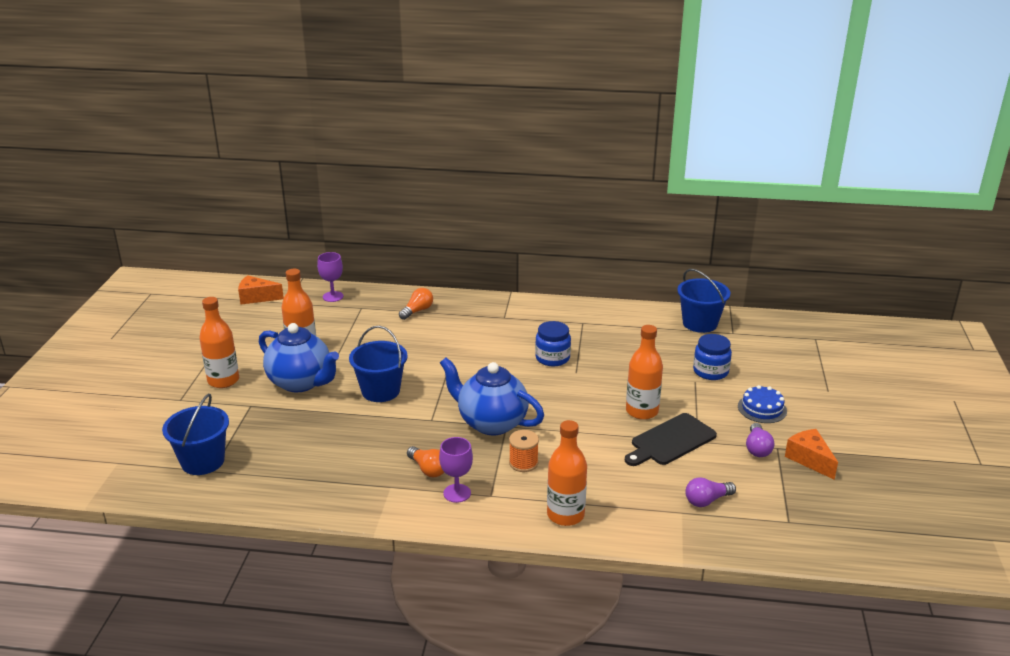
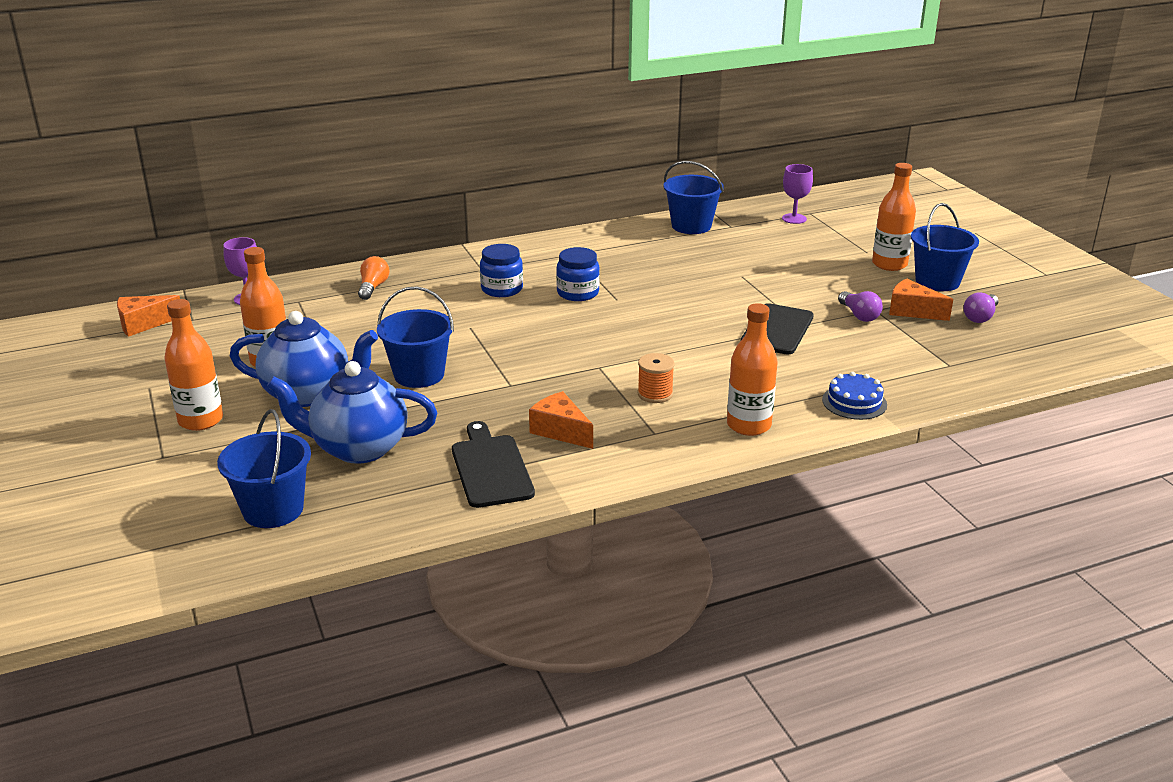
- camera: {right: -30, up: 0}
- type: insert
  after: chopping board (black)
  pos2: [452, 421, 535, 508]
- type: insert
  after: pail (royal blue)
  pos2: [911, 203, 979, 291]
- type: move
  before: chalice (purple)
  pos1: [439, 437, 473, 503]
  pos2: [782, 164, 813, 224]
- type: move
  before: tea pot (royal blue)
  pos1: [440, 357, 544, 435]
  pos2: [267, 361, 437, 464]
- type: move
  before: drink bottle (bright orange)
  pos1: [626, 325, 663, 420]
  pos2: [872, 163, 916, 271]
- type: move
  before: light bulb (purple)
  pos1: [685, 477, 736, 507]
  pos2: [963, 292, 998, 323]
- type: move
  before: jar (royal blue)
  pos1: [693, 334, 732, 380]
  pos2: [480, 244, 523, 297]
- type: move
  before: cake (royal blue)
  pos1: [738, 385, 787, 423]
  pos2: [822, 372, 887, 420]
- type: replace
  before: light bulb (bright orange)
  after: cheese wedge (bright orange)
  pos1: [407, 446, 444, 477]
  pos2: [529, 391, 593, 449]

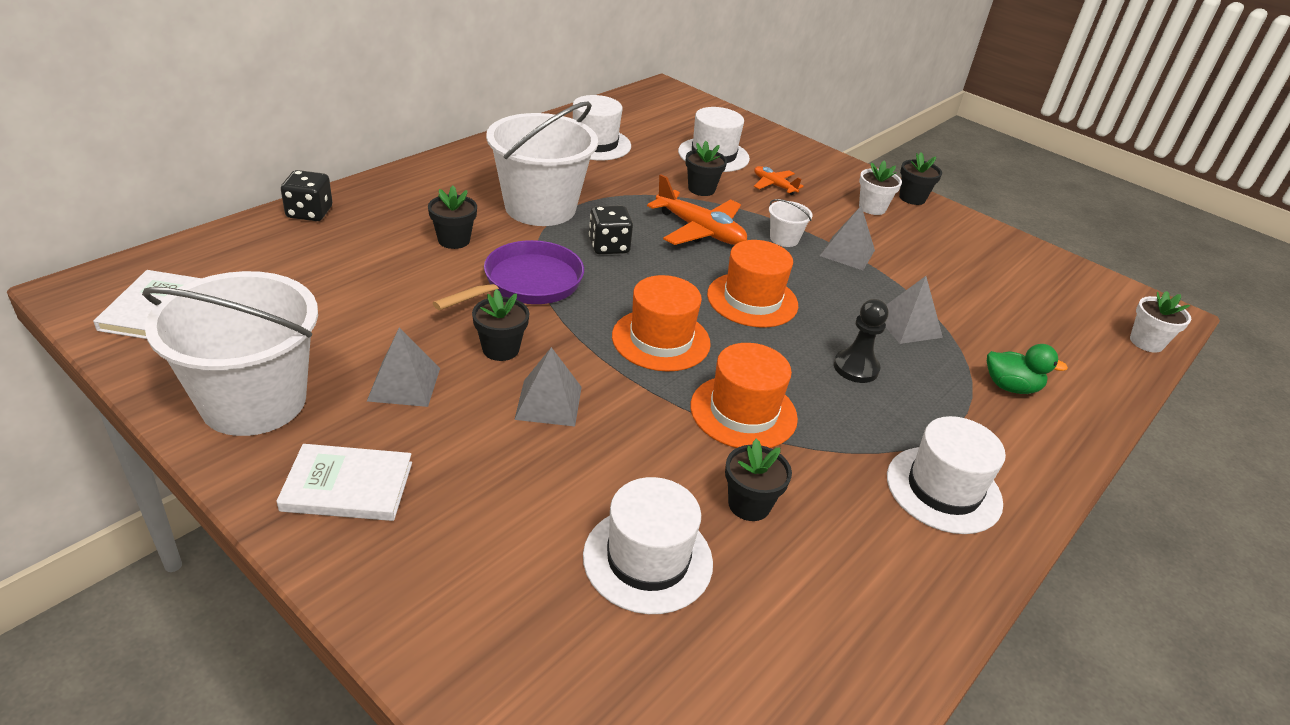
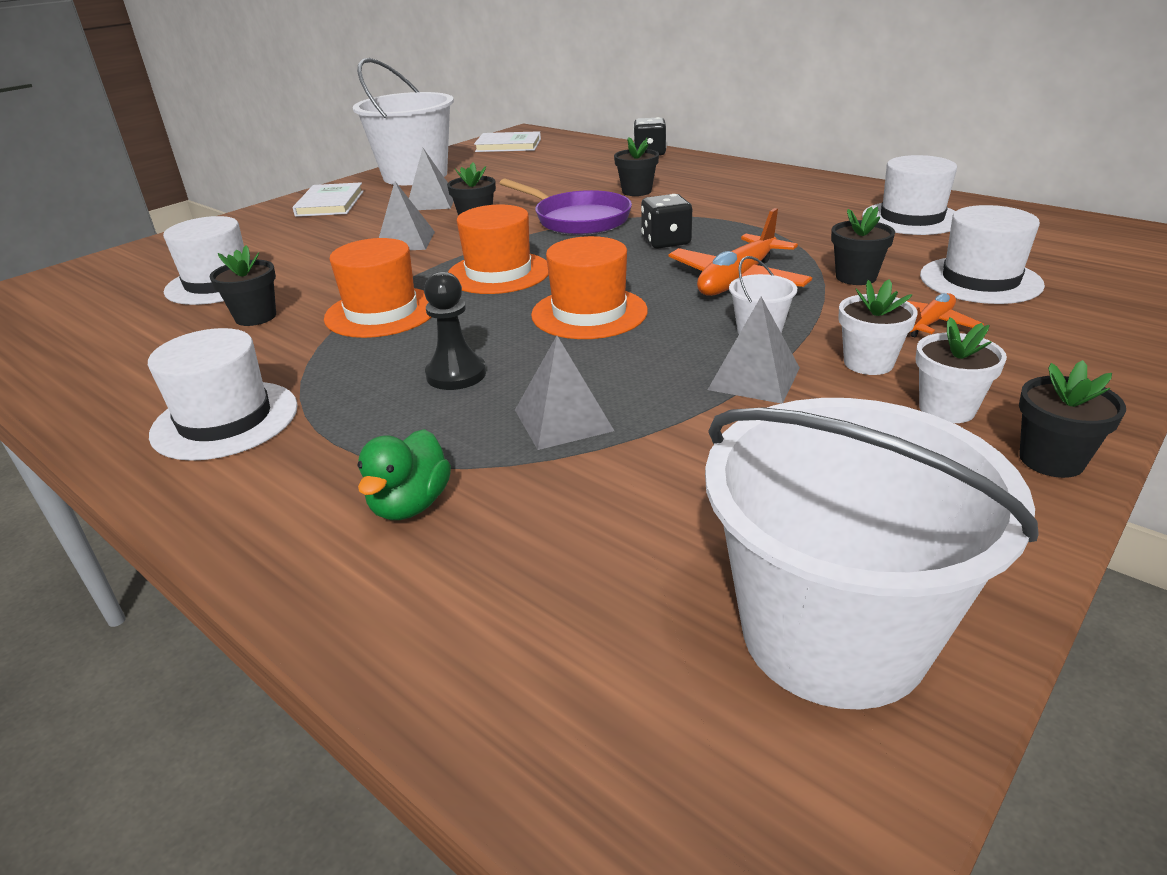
- camera: {right: 95, up: -5}
- type: move
  before: pail (snow-white)
  pos1: [486, 101, 598, 226]
  pos2: [705, 398, 1039, 710]
- type: move
  before: flower pot (snow-white)
  pos1: [1130, 291, 1191, 353]
  pos2: [838, 279, 918, 375]

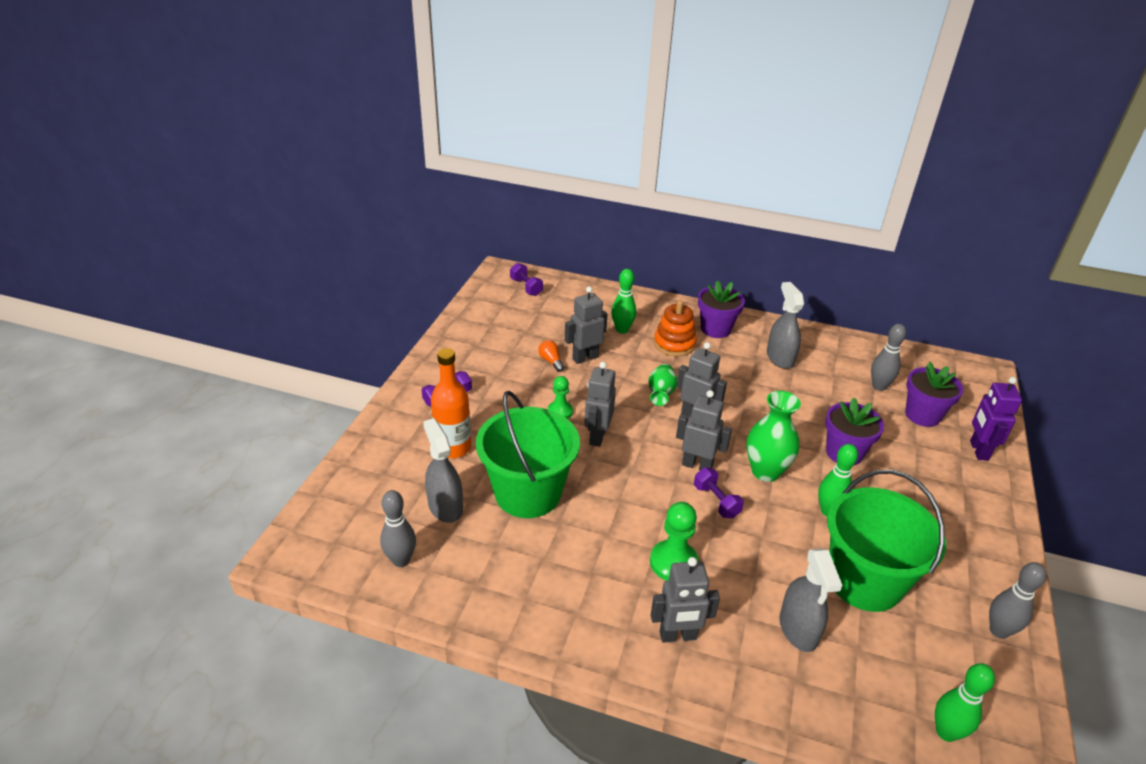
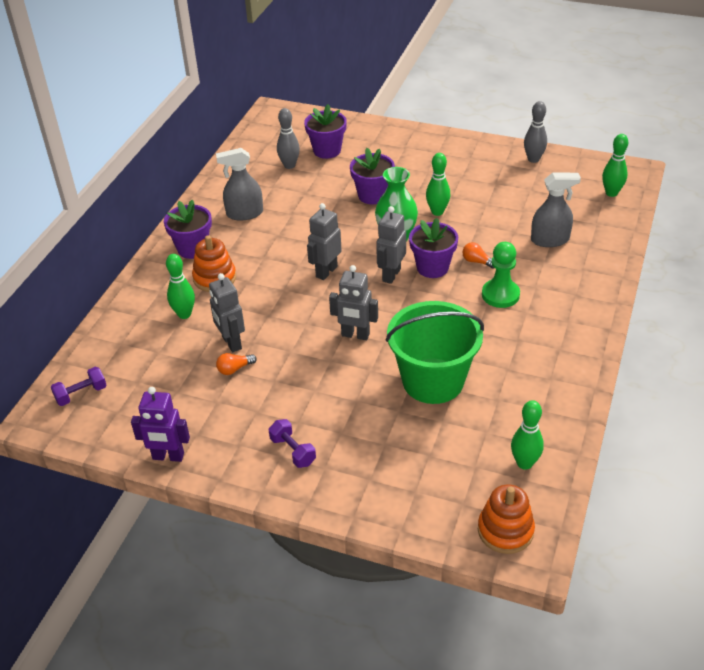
- camera: {right: -85, up: 5}
- type: delete
  before: sprayer (grey)
  pos1: [423, 418, 463, 523]
- type: delete
  before: drink bottle (bright orange)
  pos1: [431, 348, 471, 458]
- type: delete
  before: game pawn (emerald)
  pos1: [548, 376, 573, 419]
- type: delete
  before: vase (emerald)
  pos1: [648, 364, 677, 406]
- type: delete
  before: toy robot (grey)
  pos1: [651, 557, 720, 643]
- type: delete
  before: pail (emerald)
  pos1: [827, 470, 946, 612]
- type: insert
  after: light bulb (bright orange)
  pos2: [462, 242, 494, 269]
- type: insert
  after: stacking toy (bright orange)
  pos2: [478, 484, 535, 554]
- type: move
  before: toy robot (purple)
  pos1: [970, 377, 1022, 461]
  pos2: [131, 387, 190, 462]
- type: replace
  before: hand weight (purple)
  after: flower pot (purple)
  pos1: [694, 468, 744, 518]
  pos2: [409, 218, 458, 278]
- type: recolor
  before: tenpin (grey)
  after: tenpin (emerald)
  pos1: [380, 490, 416, 567]
  pos2: [511, 400, 544, 470]

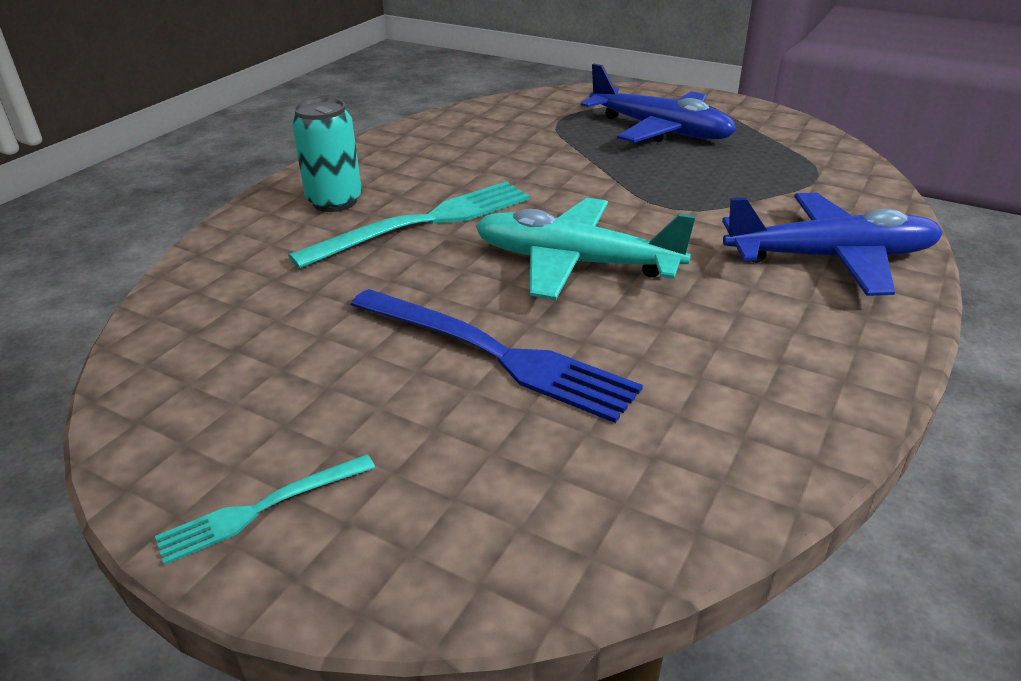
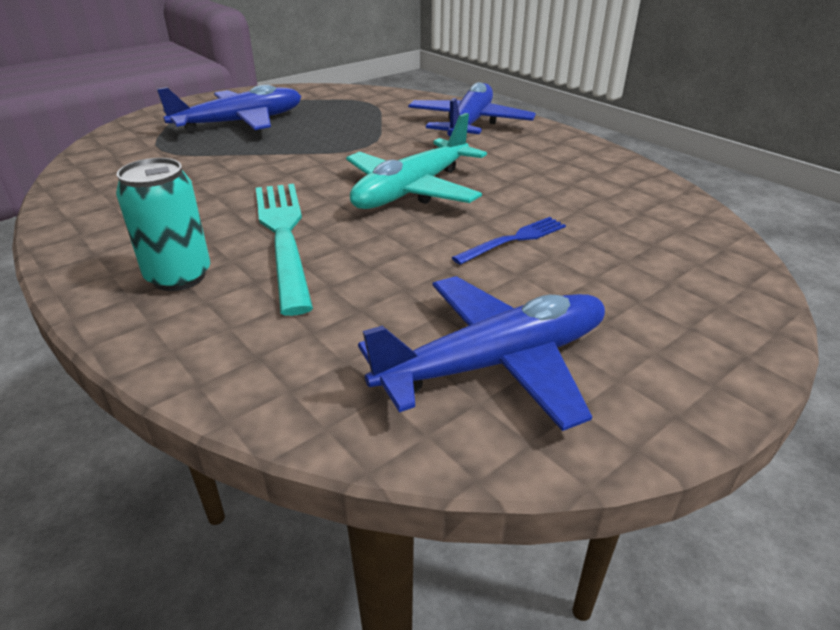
- camera: {right: -70, up: 0}
- type: delete
  before: fork (turquoise)
  pos1: [155, 454, 375, 565]
- type: insert
  after: toy plane (royal blue)
  pos2: [358, 276, 605, 431]
- type: resize
  before: fork (royal blue)
  pos1: [351, 289, 643, 423]
  pos2: [452, 217, 566, 265]
  scale: 0.53

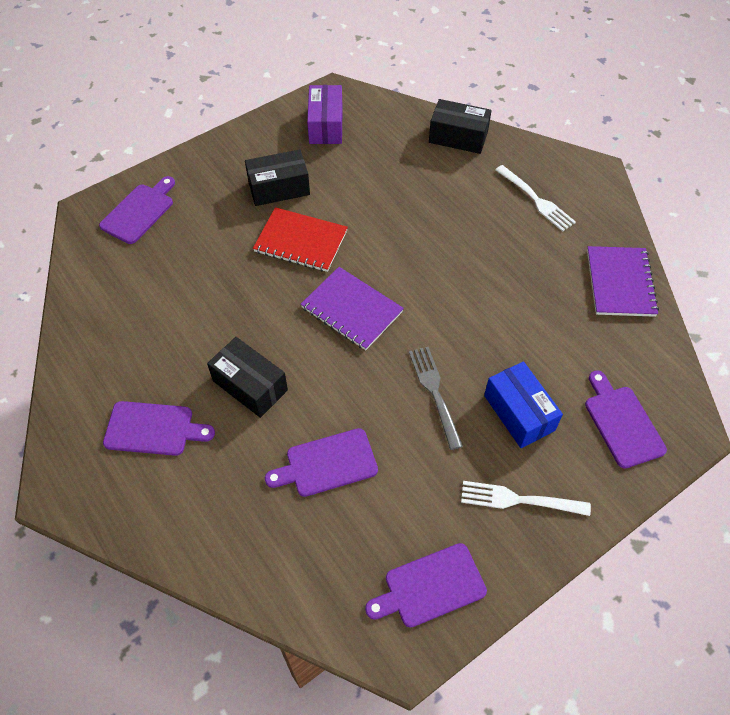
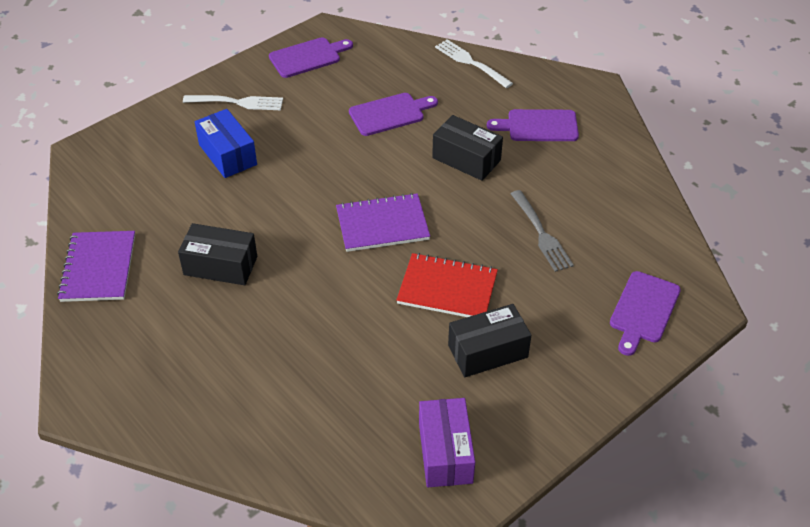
- camera: {right: 175, up: -10}
- type: delete
  before: chopping board (purple)
  pos1: [585, 370, 667, 469]
- type: move
  before: fork (grey)
  pos1: [409, 347, 463, 450]
  pos2: [511, 190, 574, 272]
- type: move
  before: parcel (black)
  pos1: [429, 99, 492, 154]
  pos2: [178, 223, 257, 285]
- type: move
  before: fork (snow-white)
  pos1: [495, 165, 576, 232]
  pos2: [435, 39, 513, 88]
- type: rotate
  before: notepad (purple)
  pos1: [301, 267, 404, 350]
  pos2: [336, 193, 430, 252]
  turn: -45

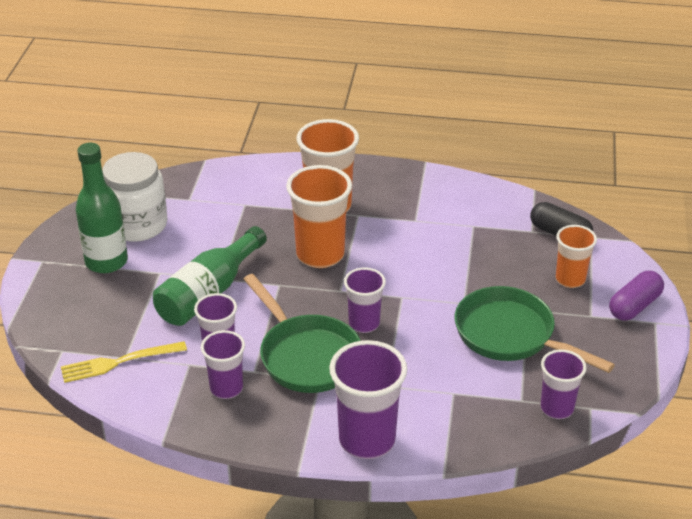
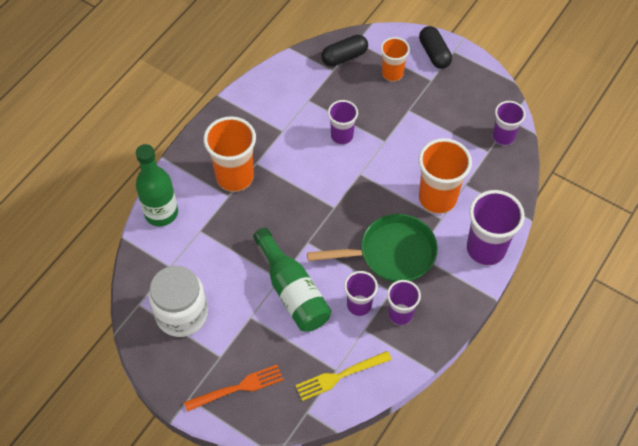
- camera: {right: -65, up: 20}
- type: delete
  before: frying pan (emerald)
  pos1: [455, 286, 615, 373]
- type: insert
  after: fork (bright orange)
  pos2: [184, 365, 283, 412]
- type: move
  before: drink bottle (emerald)
  pos1: [76, 143, 128, 273]
  pos2: [136, 144, 178, 226]
- type: move
  before: cup (bright orange)
  pos1: [286, 165, 352, 268]
  pos2: [419, 138, 472, 214]
- type: move
  before: cup (purple)
  pos1: [344, 267, 386, 333]
  pos2: [328, 100, 358, 145]
- type: recolor
  before: pill shape (purple)
  after: pill shape (black)
  pos1: [609, 271, 664, 321]
  pos2: [419, 26, 452, 69]
- type: rotate
  before: fork (bright yellow)
  pos1: [61, 341, 187, 383]
  pos2: [295, 351, 392, 401]
  turn: 60

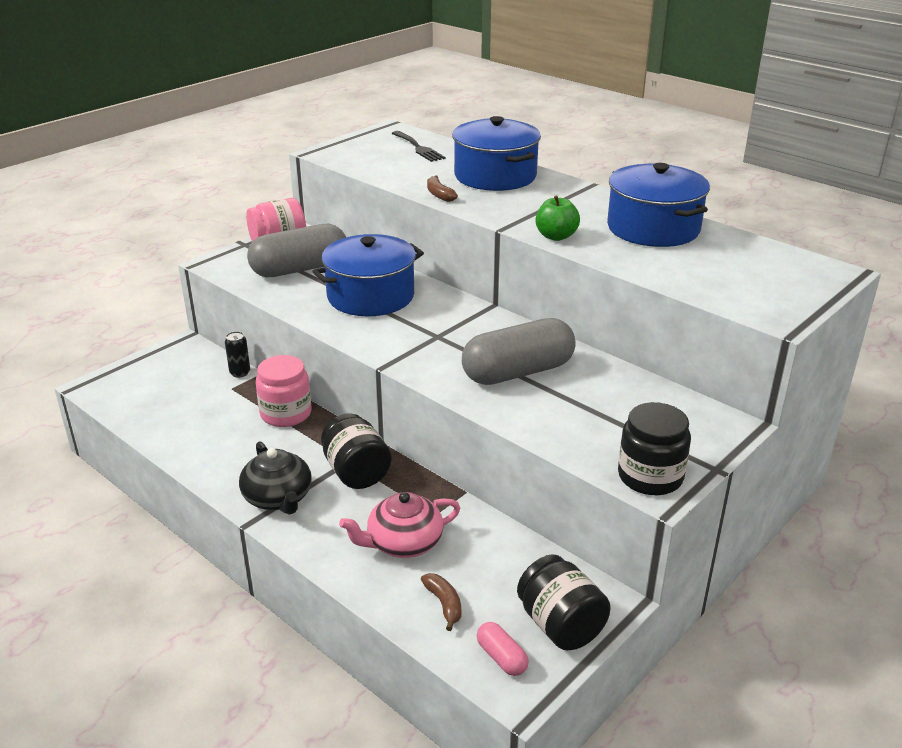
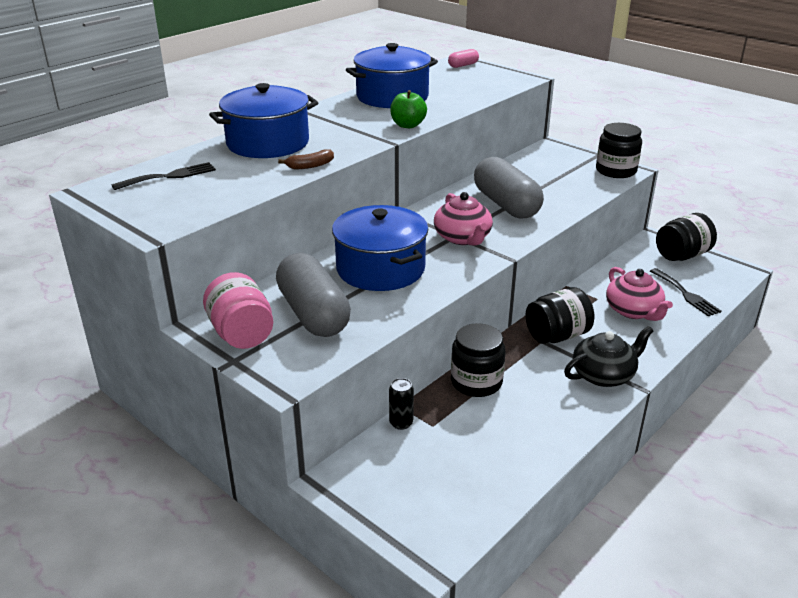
- camera: {right: -90, up: 0}
- type: insert
  after: tea pot (rosy)
  pos2: [434, 192, 493, 245]
- type: move
  before: pill shape (rosy)
  pos1: [477, 622, 529, 676]
  pos2: [448, 49, 479, 68]
- type: replace
  before: banana (russet)
  after: fork (black)
  pos1: [421, 573, 461, 631]
  pos2: [650, 268, 721, 316]
- type: recolor
  before: jar (rosy)
  after: jar (black)
  pos1: [256, 355, 311, 427]
  pos2: [451, 323, 506, 397]

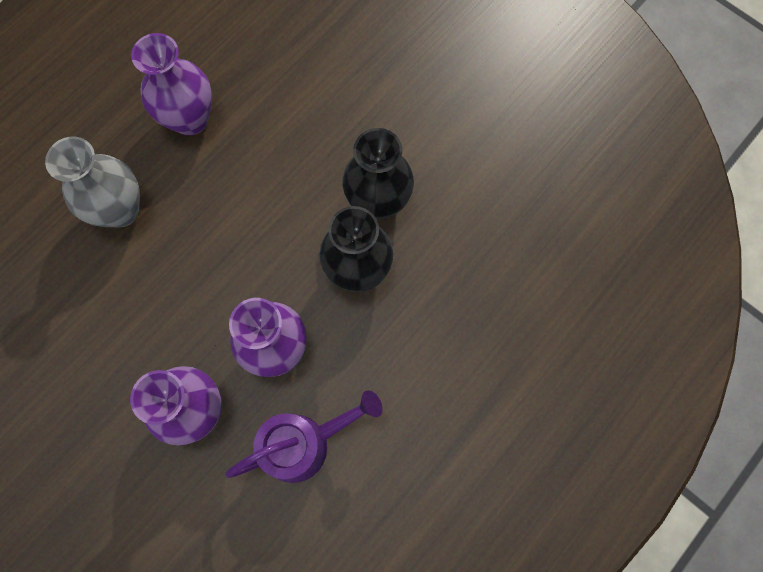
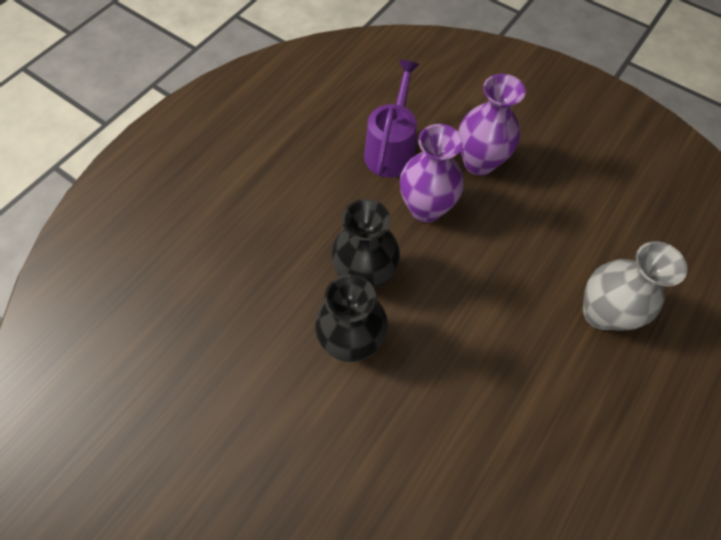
- camera: {right: 175, up: -10}
- type: delete
  before: vase (purple)
  pos1: [131, 33, 212, 136]
- type: rotate
  before: watering can (purple)
  pos1: [225, 390, 383, 483]
  pos2: [364, 60, 420, 178]
  turn: 135

